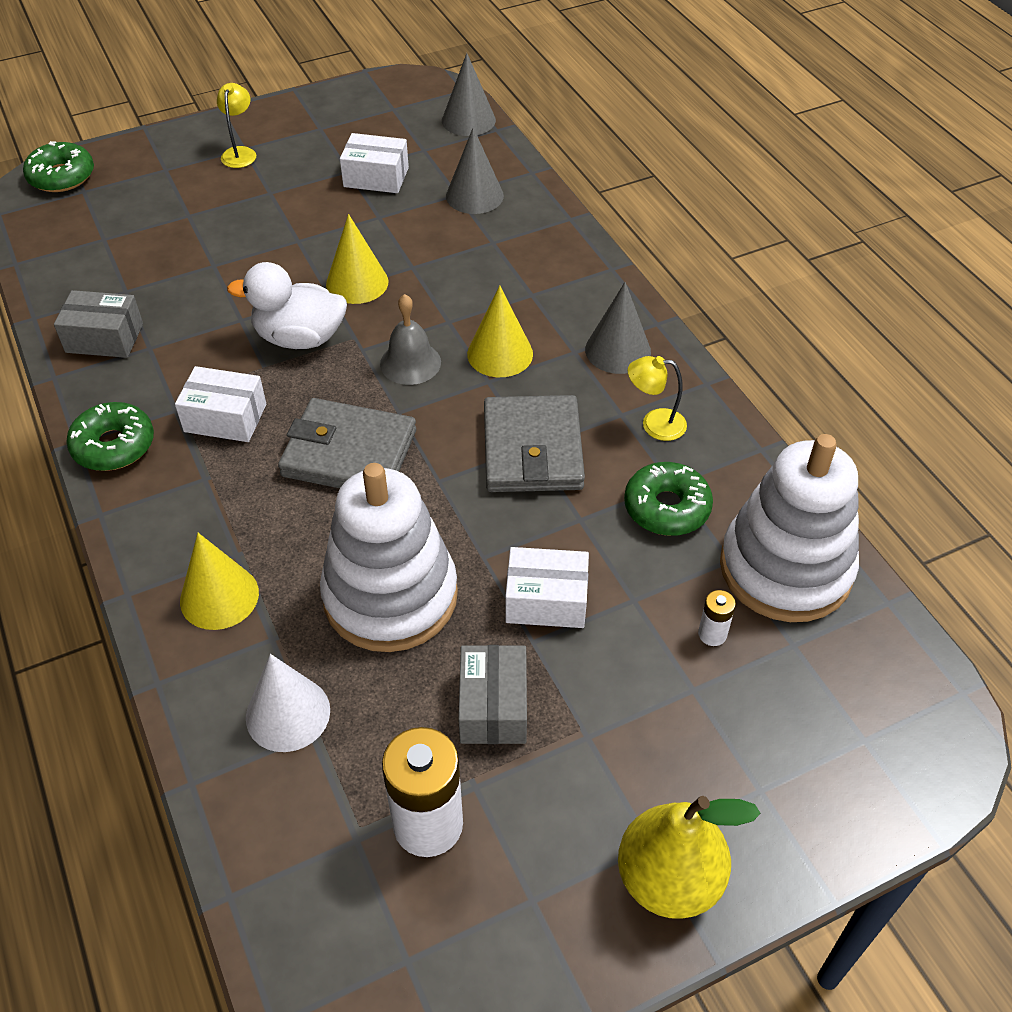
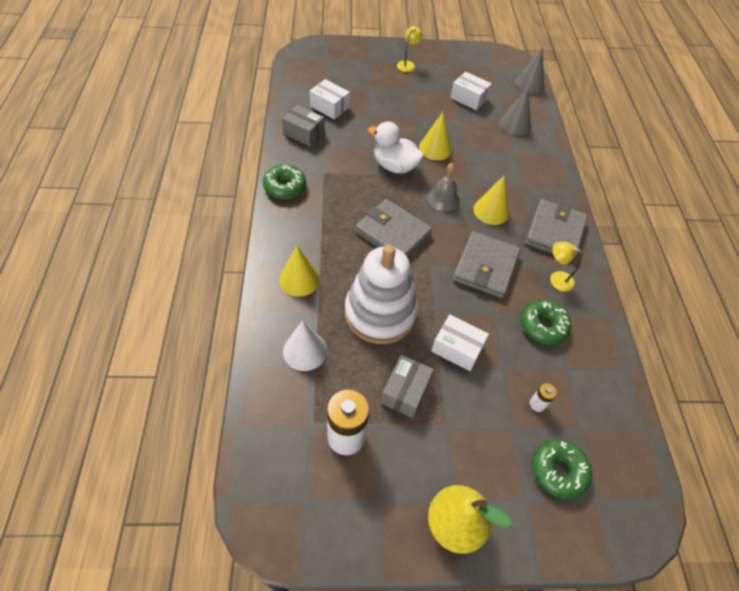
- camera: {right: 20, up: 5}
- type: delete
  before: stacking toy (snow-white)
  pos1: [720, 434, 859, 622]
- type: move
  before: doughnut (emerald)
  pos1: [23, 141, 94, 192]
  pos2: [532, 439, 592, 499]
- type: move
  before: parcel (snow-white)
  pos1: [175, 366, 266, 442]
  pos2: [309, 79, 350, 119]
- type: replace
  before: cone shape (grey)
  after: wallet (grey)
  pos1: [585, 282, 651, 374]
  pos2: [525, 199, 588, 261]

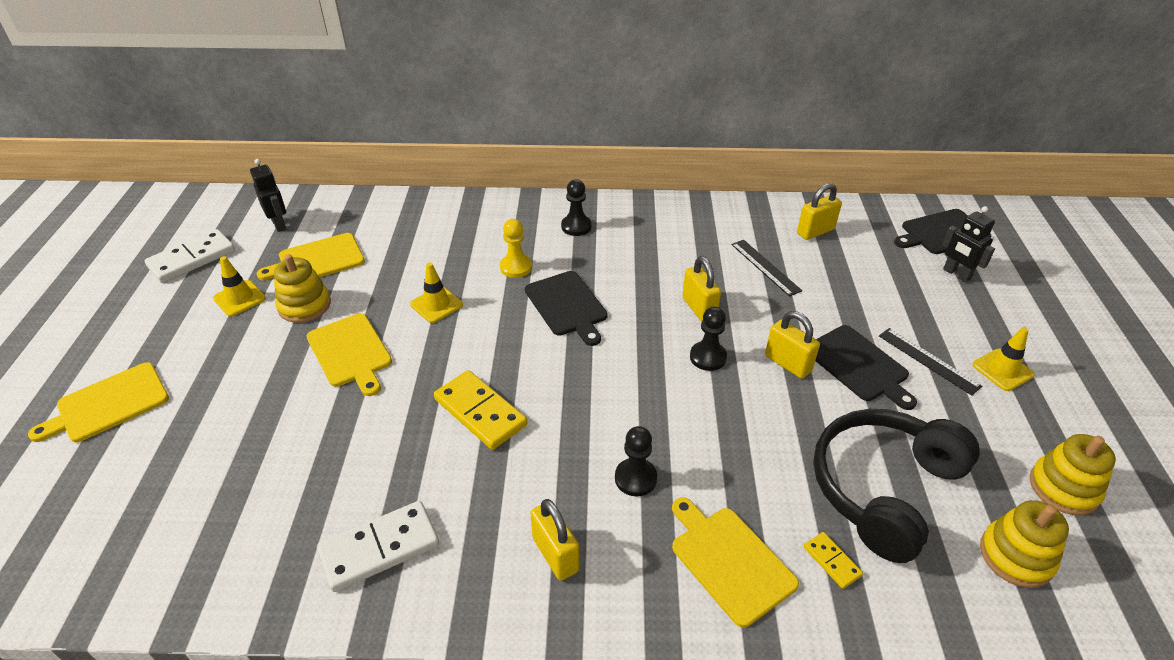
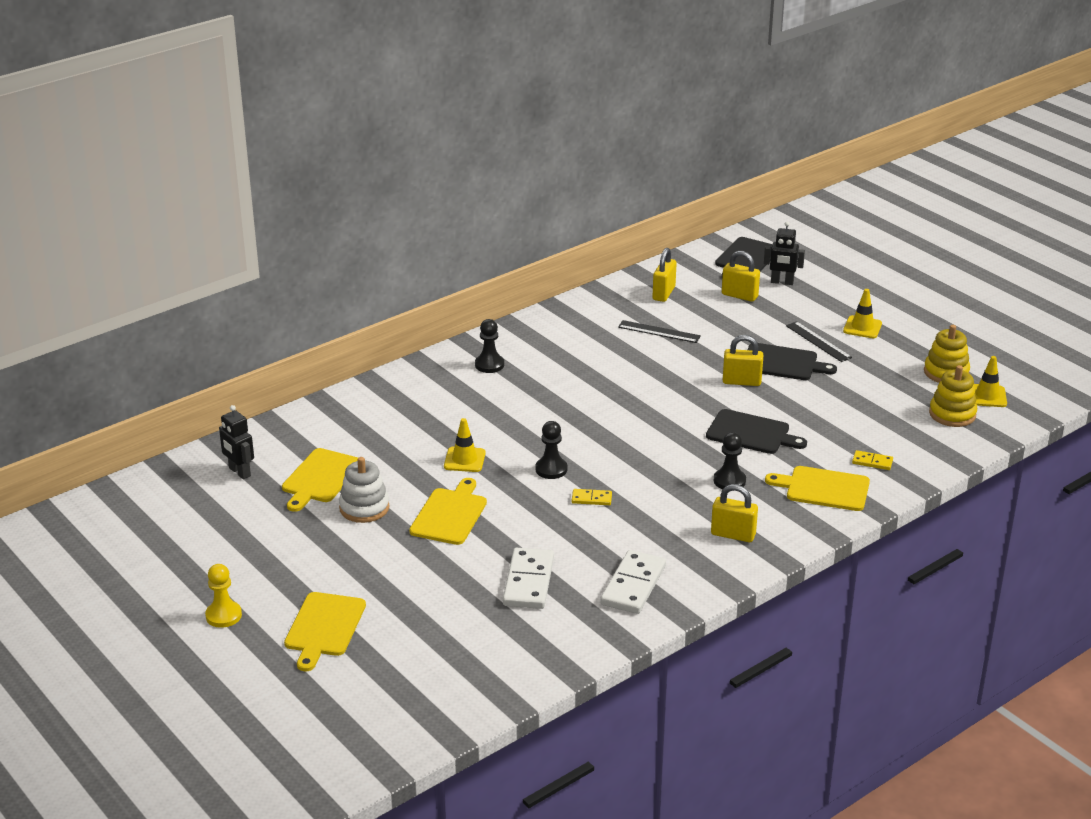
- camera: {right: -40, up: -10}
- type: delete
  before: headset (black)
  pos1: [813, 409, 980, 563]
- type: move
  before: domino (snow-white)
  pos1: [145, 229, 235, 283]
  pos2: [503, 548, 554, 609]
- type: move
  before: safety cone (bright yellow)
  pos1: [213, 256, 266, 316]
  pos2: [974, 356, 1007, 407]
- type: move
  before: game pawn (bright yellow)
  pos1: [500, 219, 532, 278]
  pos2: [205, 564, 242, 628]
- type: move
  before: chopping board (black)
  pos1: [525, 271, 608, 346]
  pos2: [706, 409, 807, 454]
- type: move
  before: lock (bright yellow)
  pos1: [682, 256, 721, 322]
  pos2: [722, 251, 760, 302]
- type: move
  before: game pawn (black)
  pos1: [690, 307, 727, 371]
  pos2: [535, 421, 568, 479]
- type: recolor
  before: stacking toy (bright yellow)
  after: stacking toy (snow-white)
  pos1: [274, 254, 331, 323]
  pos2: [339, 457, 390, 523]
- type: rotate
  before: toy robot (black)
  pos1: [250, 159, 286, 232]
  pos2: [219, 405, 254, 479]
  turn: -150
- type: rotate
  before: chopping board (bright yellow)
  pos1: [307, 313, 392, 396]
  pos2: [409, 478, 487, 545]
  turn: -90
- type: rotate
  before: measuring stick (black)
  pos1: [879, 328, 982, 395]
  pos2: [786, 321, 852, 362]
  turn: 45
- type: resize
  before: domino (bright yellow)
  pos1: [434, 370, 527, 450]
  pos2: [572, 489, 612, 505]
  scale: 0.5

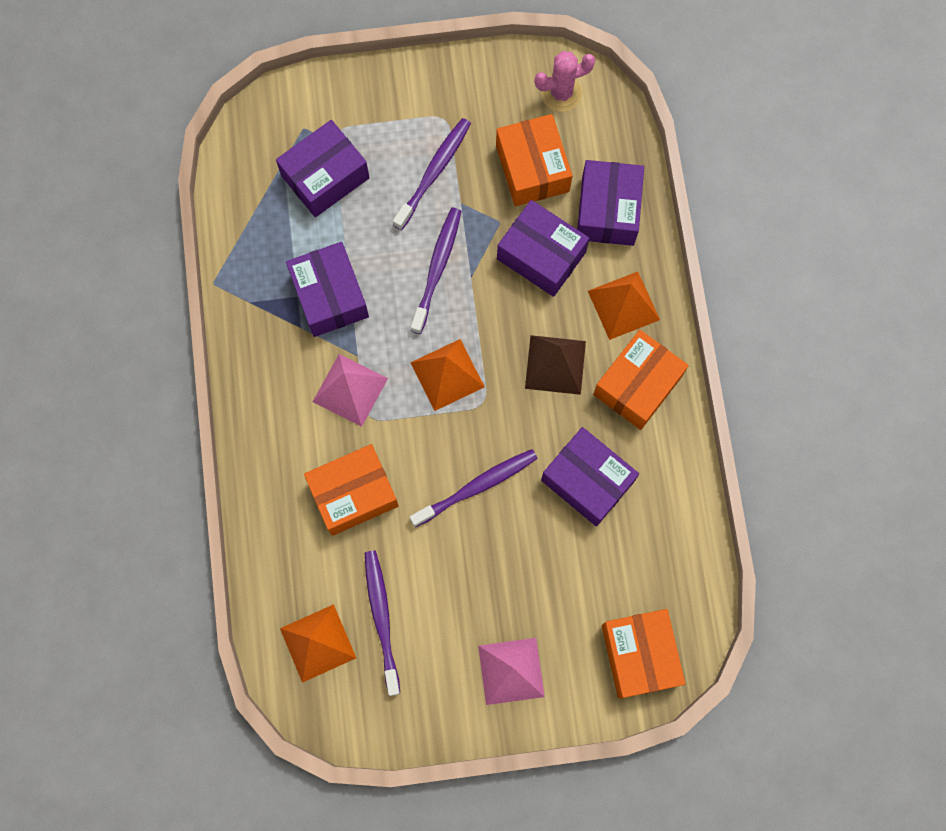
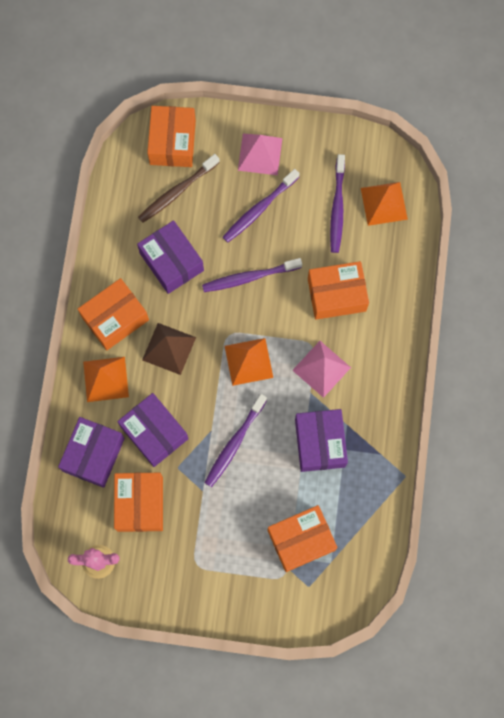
- camera: {right: -165, up: 0}
- type: insert
  after: toothbrush (russet)
  pos2: [138, 154, 220, 223]
- type: move
  before: toothbrush (purple)
  pos1: [393, 118, 471, 230]
  pos2: [223, 169, 299, 243]
- type: recolor
  before: parcel (purple)
  after: parcel (bright orange)
  pos1: [276, 120, 369, 217]
  pos2: [268, 505, 337, 572]

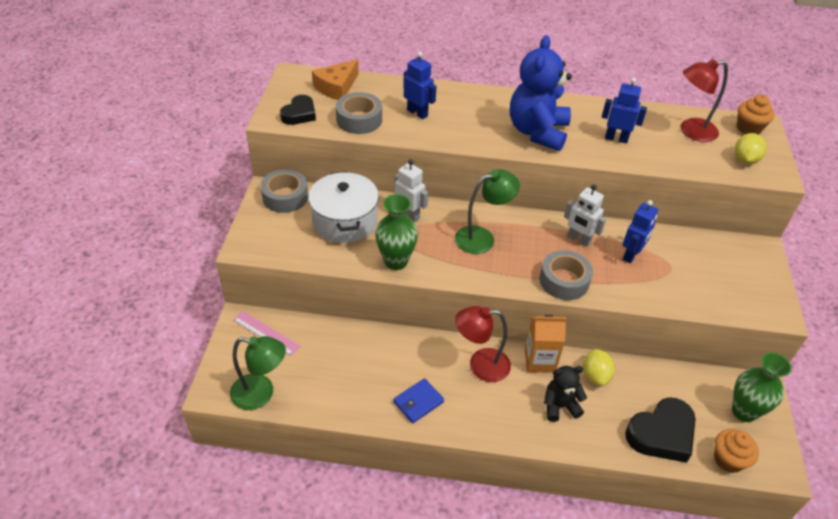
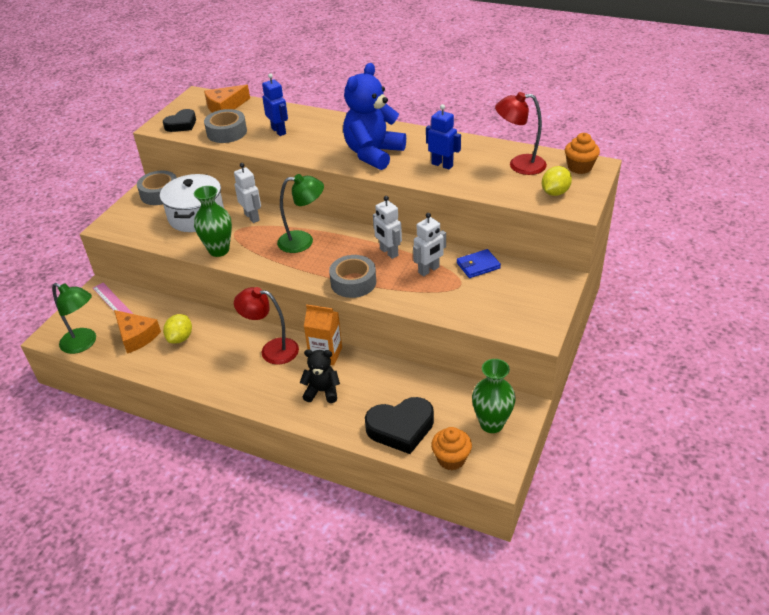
- camera: {right: 20, up: -5}
- type: insert
  after: cheese wedge (bright orange)
  pos2: [114, 310, 161, 354]
- type: move
  before: wallet (royal blue)
  pos1: [393, 378, 444, 423]
  pos2: [457, 249, 501, 278]
- type: move
  before: lemon (bright yellow)
  pos1: [583, 348, 615, 386]
  pos2: [163, 314, 192, 344]
- type: recolor
  before: toy robot (royal blue)
  after: toy robot (snow-white)
  pos1: [623, 200, 658, 263]
  pos2: [413, 213, 446, 276]

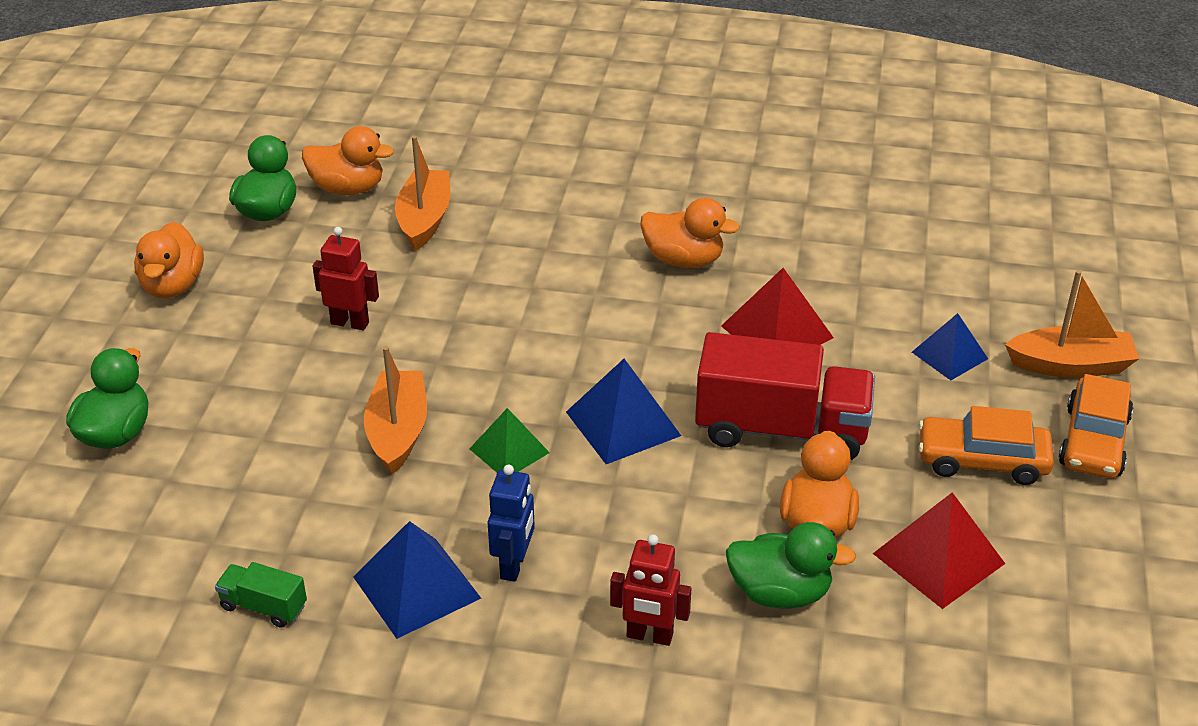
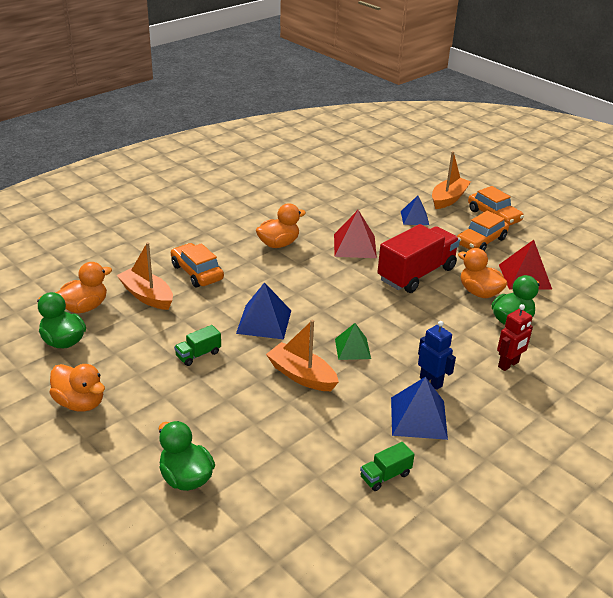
- camera: {right: -55, up: -5}
- type: insert
  after: car (bright orange)
  pos2: [171, 243, 224, 287]
- type: move
  before: pyramid shape (royal blue)
  pos1: [566, 359, 681, 464]
  pos2: [236, 282, 291, 339]
- type: replace
  before: toy robot (scarlet)
  after: toy truck (emerald)
  pos1: [313, 227, 379, 330]
  pos2: [174, 325, 221, 366]

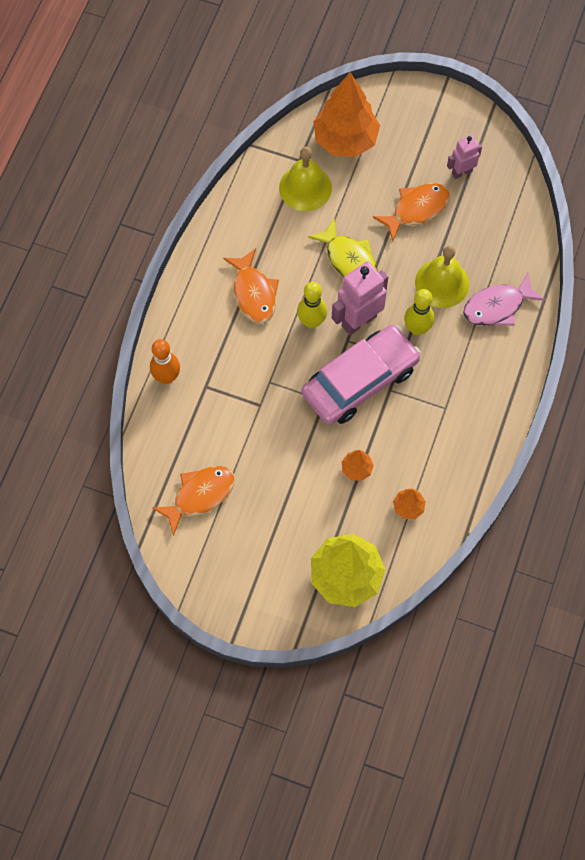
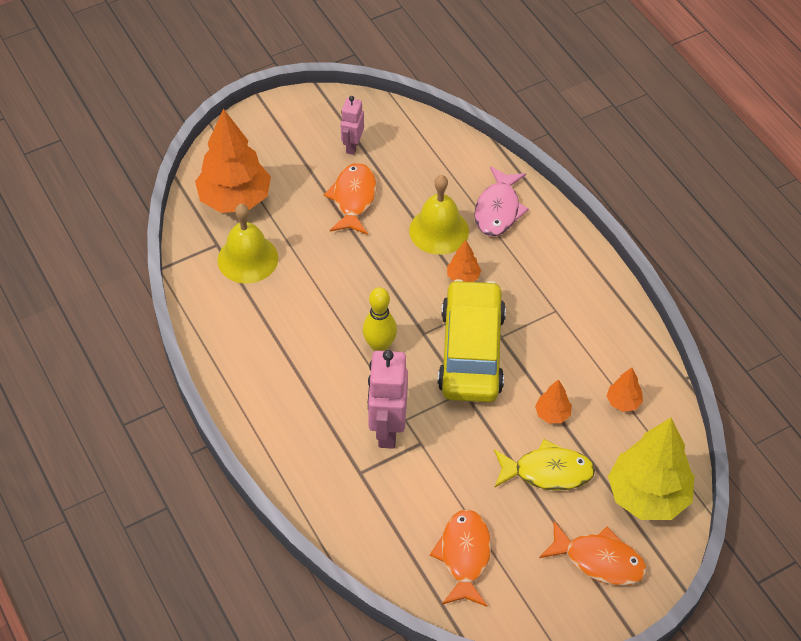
- camera: {right: -50, up: -15}
- type: delete
  before: tenpin (bright orange)
  pos1: [150, 339, 180, 384]
- type: move
  before: fish (bright orange)
  pos1: [223, 249, 279, 323]
  pos2: [539, 521, 647, 586]
- type: move
  before: fish (bright yellow)
  pos1: [308, 219, 378, 277]
  pos2: [494, 439, 595, 491]
- type: move
  before: toy robot (rosy)
  pos1: [332, 261, 388, 335]
  pos2: [368, 350, 408, 449]
- type: replace
  before: tenpin (bright yellow)
  after: fir tree (bright orange)
  pos1: [404, 289, 434, 335]
  pos2: [447, 240, 481, 282]
- type: recolor
  before: car (rosy)
  after: car (bright yellow)
  pos1: [302, 325, 421, 425]
  pos2: [438, 279, 506, 402]

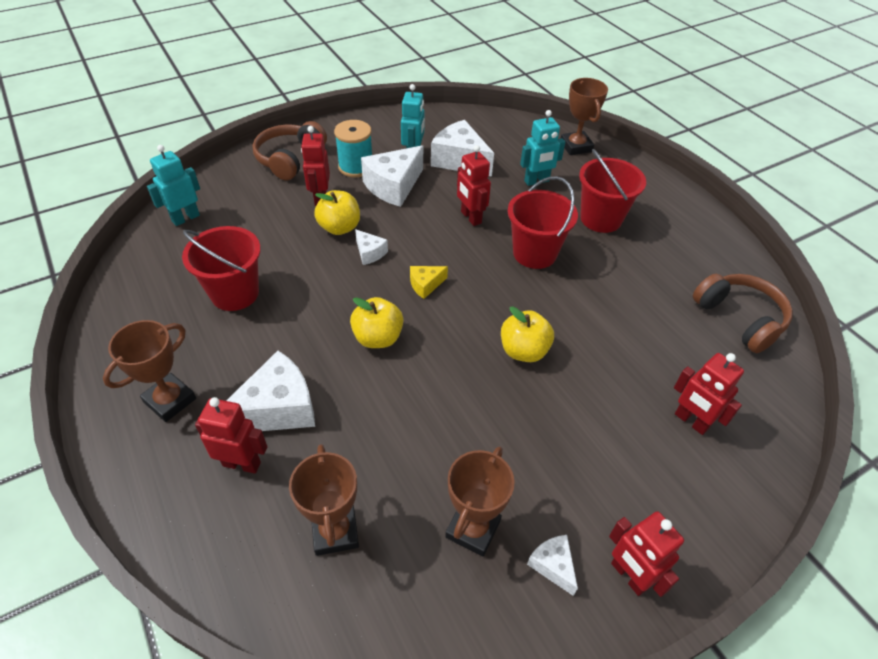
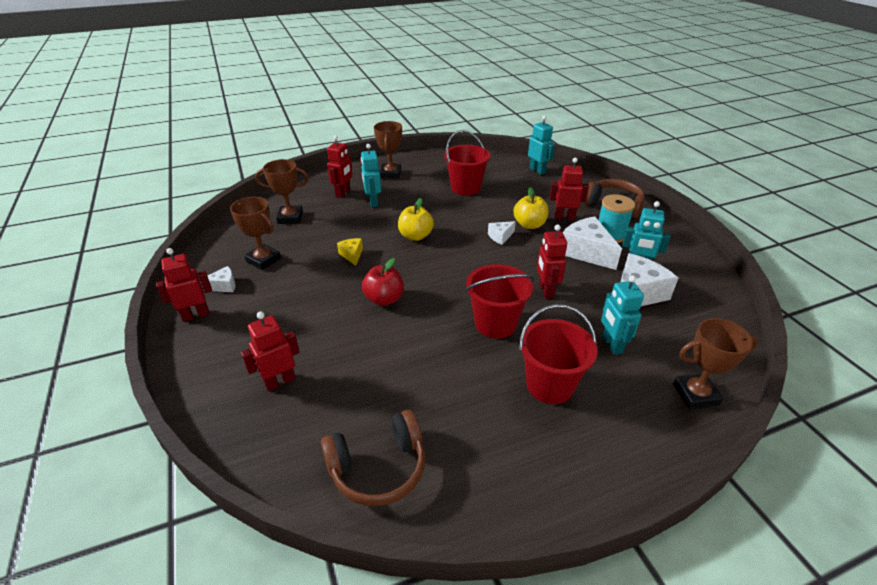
- camera: {right: 100, up: -10}
- type: move
  before: cheese wedge (bright yellow)
  pos1: [410, 266, 448, 299]
  pos2: [337, 238, 363, 266]
- type: replace
  before: cheese wedge (snow-white)
  after: toy robot (turquoise)
  pos1: [226, 351, 315, 431]
  pos2: [361, 144, 381, 207]
- type: recolor
  before: apple fruit (bright yellow)
  after: apple fruit (scarlet)
  pos1: [501, 306, 554, 362]
  pos2: [362, 258, 404, 306]
- type: rotate
  before: award cup (russet)
  pos1: [103, 320, 196, 422]
  pos2: [374, 121, 402, 179]
  turn: 45
- type: rotate
  before: toy robot (scarlet)
  pos1: [457, 145, 491, 226]
  pos2: [537, 225, 567, 299]
  turn: -75

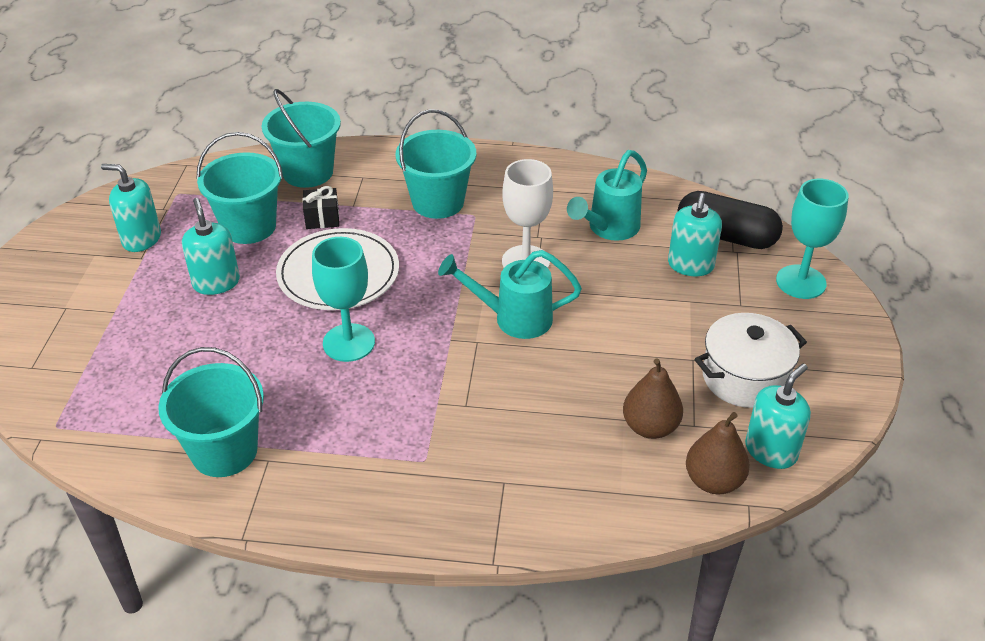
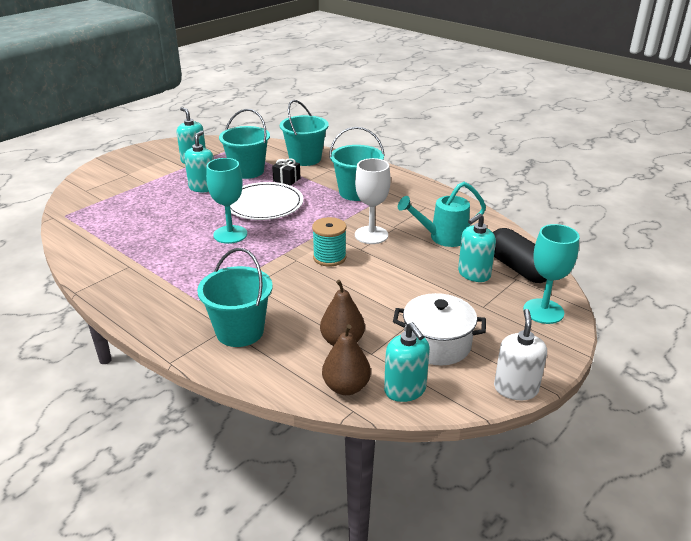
- camera: {right: 35, up: -10}
- type: insert
  after: soap dispenser (snow-white)
  pos2: [494, 309, 547, 400]
- type: move
  before: pail (turquoise)
  pos1: [158, 347, 264, 477]
  pos2: [197, 248, 273, 347]
- type: replace
  before: watering can (turquoise)
  after: reel of thread (turquoise)
  pos1: [438, 250, 582, 339]
  pos2: [312, 217, 346, 267]
- type: rotate
  before: soap dispenser (turquoise)
  pos1: [745, 364, 811, 469]
  pos2: [384, 322, 430, 402]
  turn: 75

